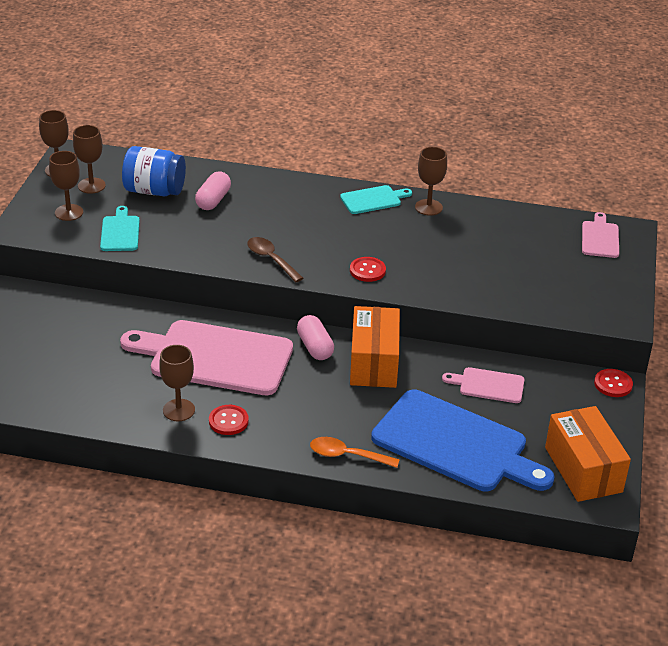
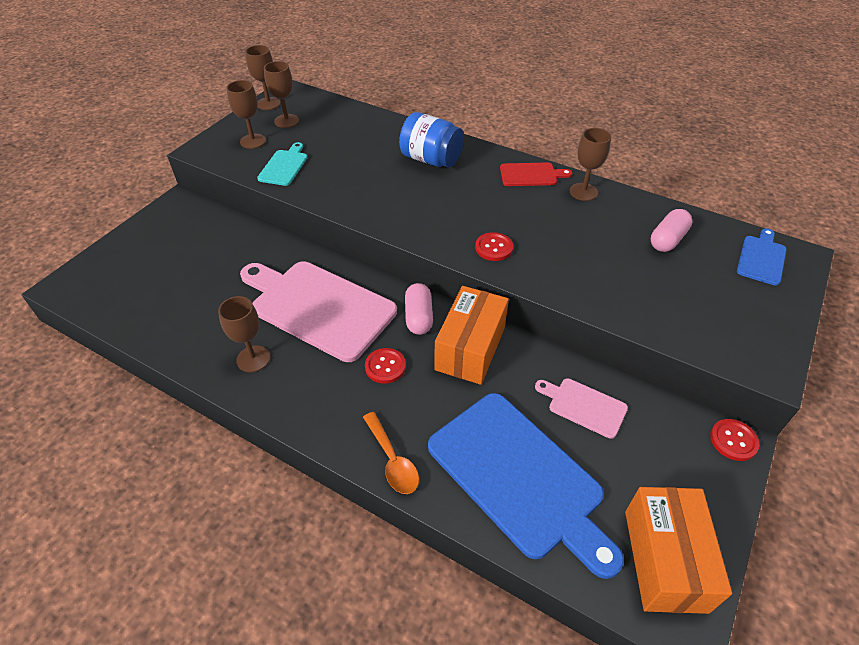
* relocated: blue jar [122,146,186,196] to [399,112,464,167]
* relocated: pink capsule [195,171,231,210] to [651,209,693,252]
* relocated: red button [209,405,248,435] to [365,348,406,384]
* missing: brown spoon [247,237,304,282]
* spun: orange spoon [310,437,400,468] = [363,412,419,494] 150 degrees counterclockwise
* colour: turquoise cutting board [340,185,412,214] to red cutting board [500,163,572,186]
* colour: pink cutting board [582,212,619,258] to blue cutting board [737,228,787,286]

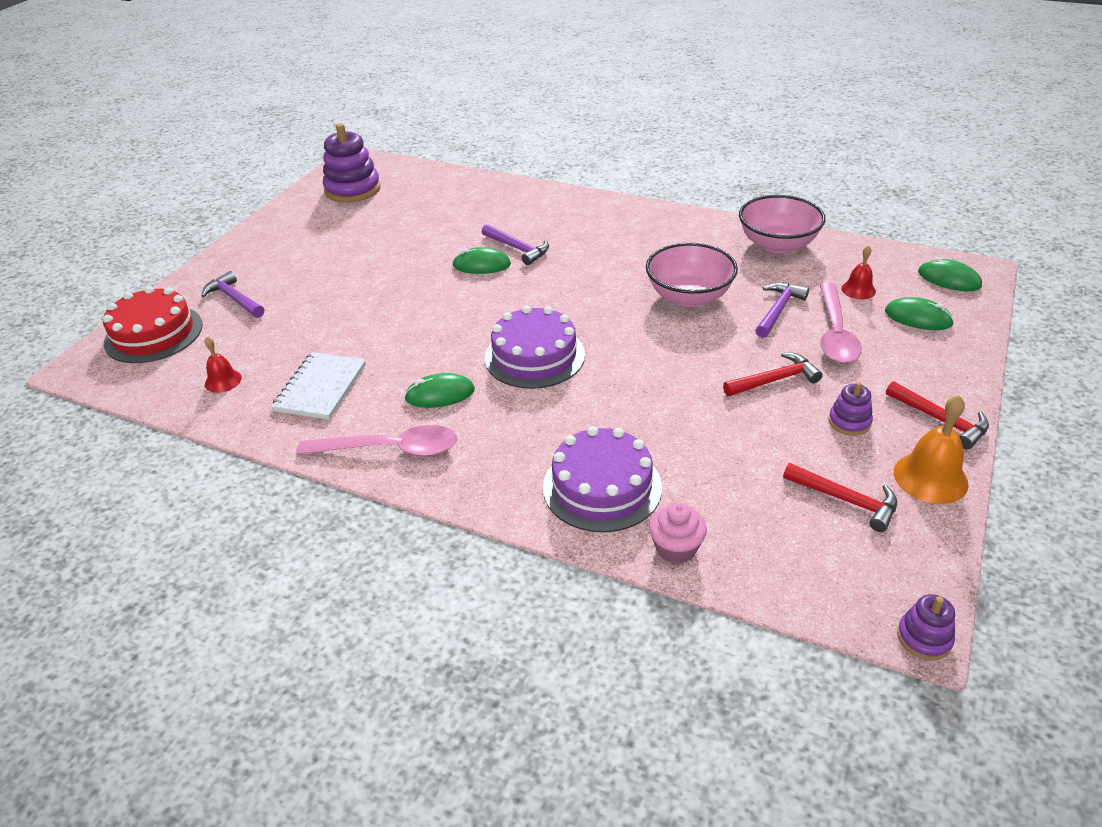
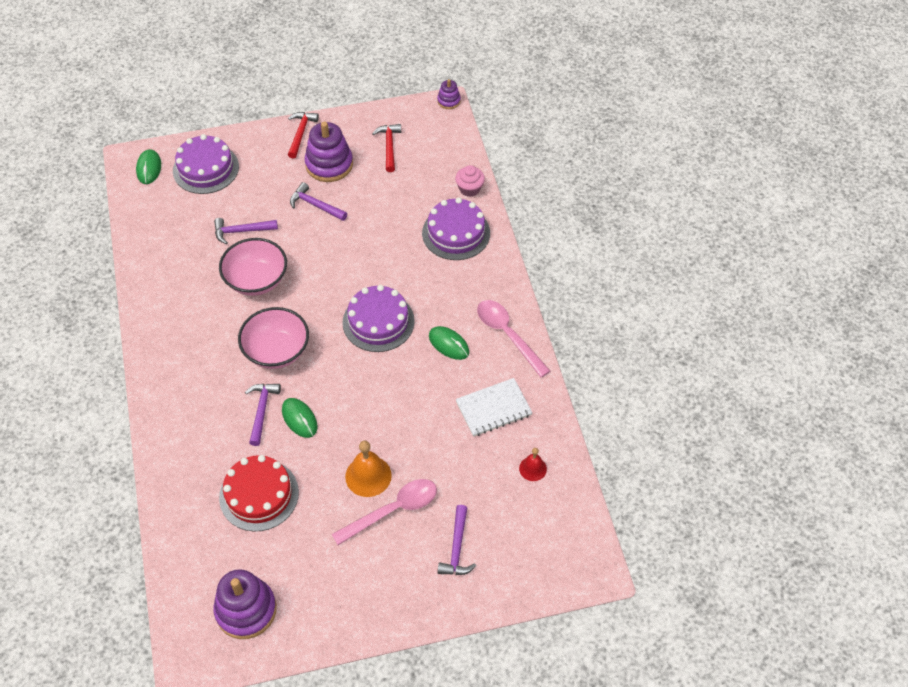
* relocated: red cake [103,286,203,363] to [219,455,299,531]
* colour: red hammer [723,352,823,396] to purple hammer [290,182,347,221]
* relocated: pink bowl [739,195,826,253] to [238,307,309,369]
* relocated: pink spoon [820,283,862,363] to [332,479,437,545]
* size: purple stacking toy [828,382,873,436] = [305,121,353,182] x1.96
* missing: red bell [841,245,876,299]
* exchanged: green mouse [885,297,954,330] to purple cake [173,134,239,194]
* relocated: orange bell [894,395,969,504] to [345,440,392,497]

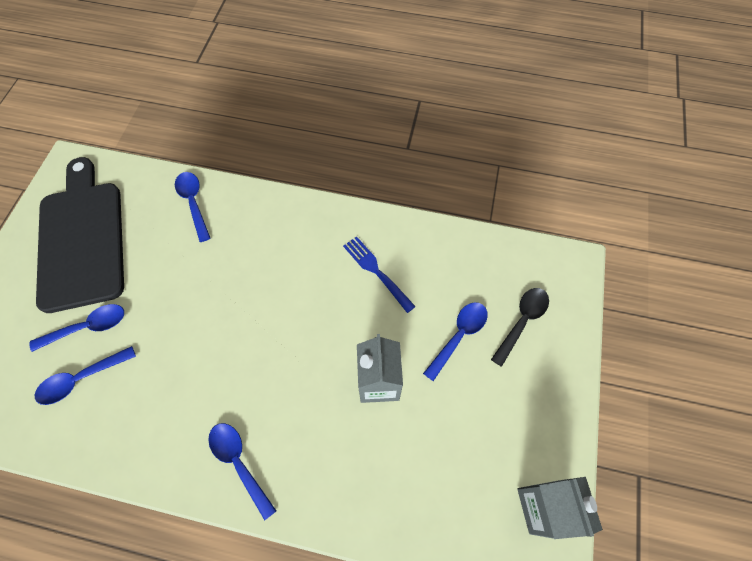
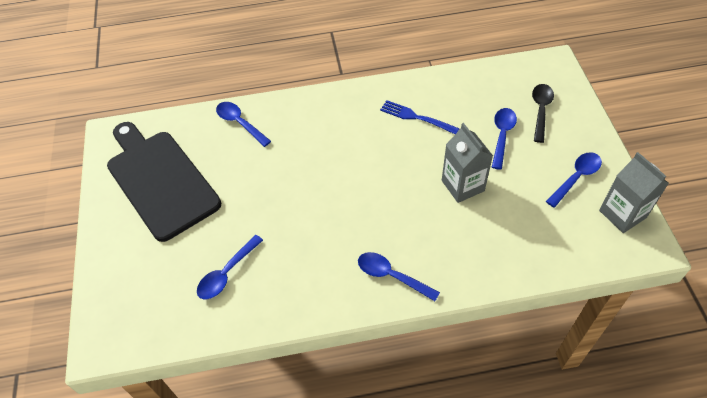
* relocated: blue spoon [29,304,124,352] to [546,152,602,208]

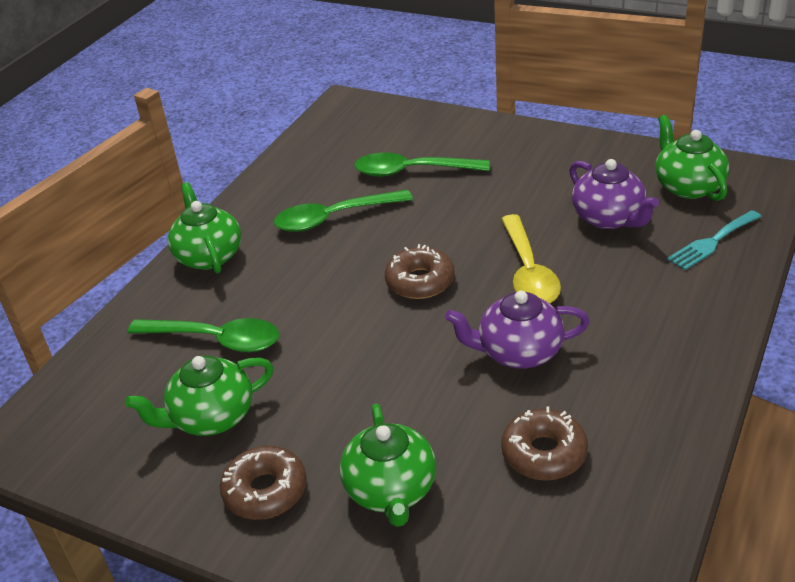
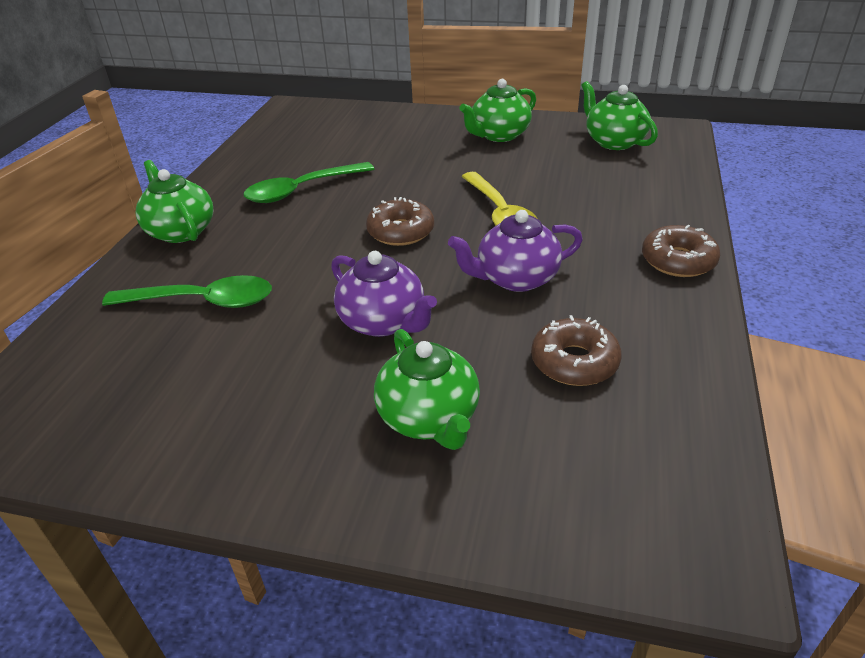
* relocated: green teapot [125,356,273,436] to [459,79,536,142]
* relocated: brown donut [220,446,307,520] to [642,225,720,277]
* missing: green spoon [354,152,490,177]
* relocated: purple teapot [569,159,659,229] to [331,251,437,337]
* missing: turquoise fork [667,210,762,270]

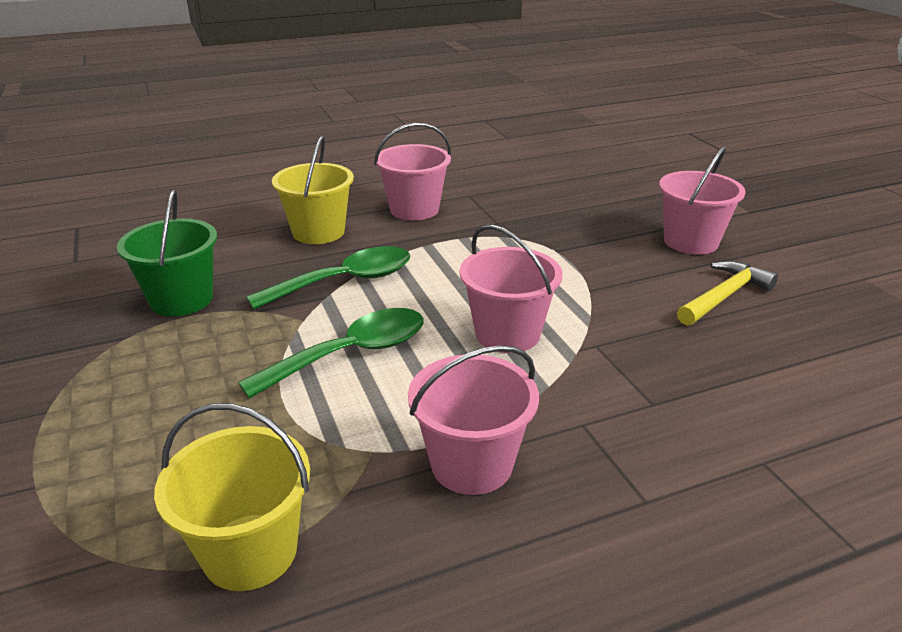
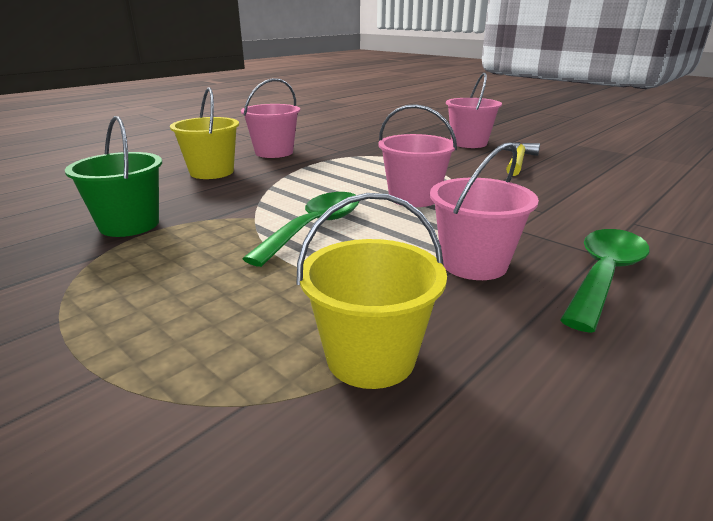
* relocated: green spoon [246,246,411,309] to [560,229,650,333]

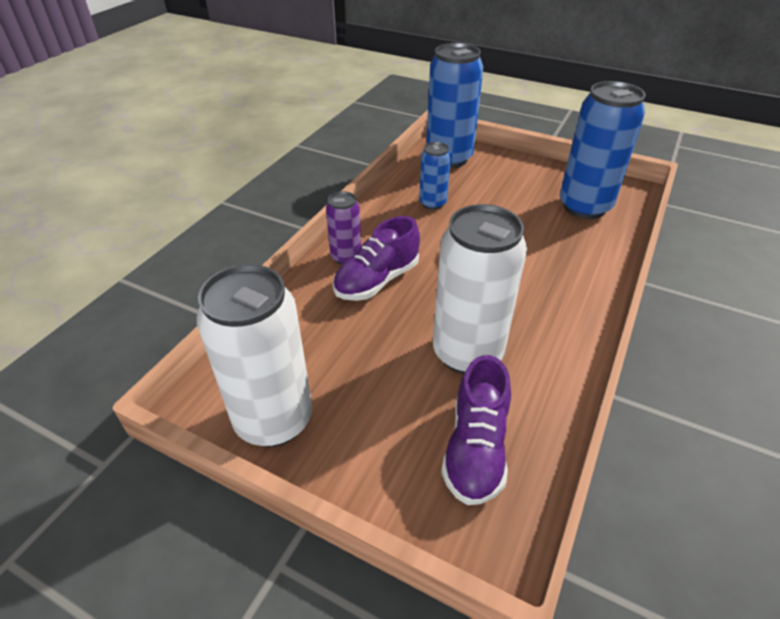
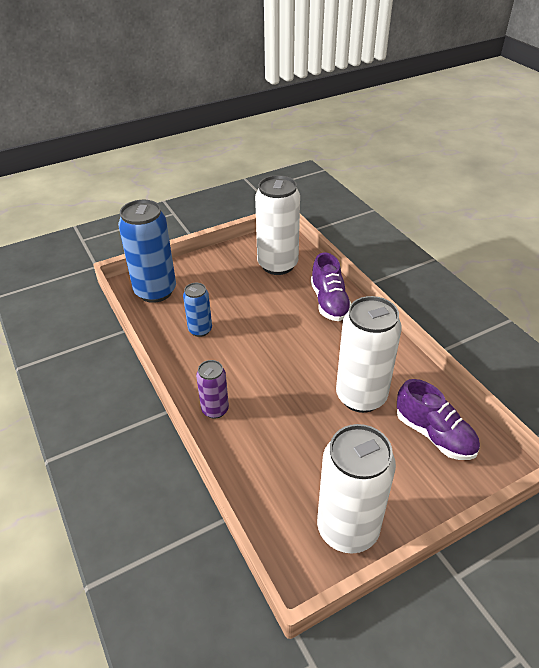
* relocated: purple shoe [333,216,420,301] to [311,253,351,321]
* colour: blue can [560,81,646,219] to white can [255,175,300,275]

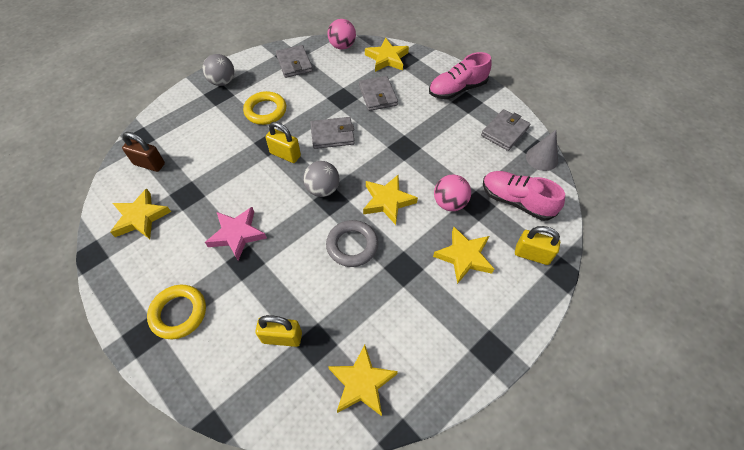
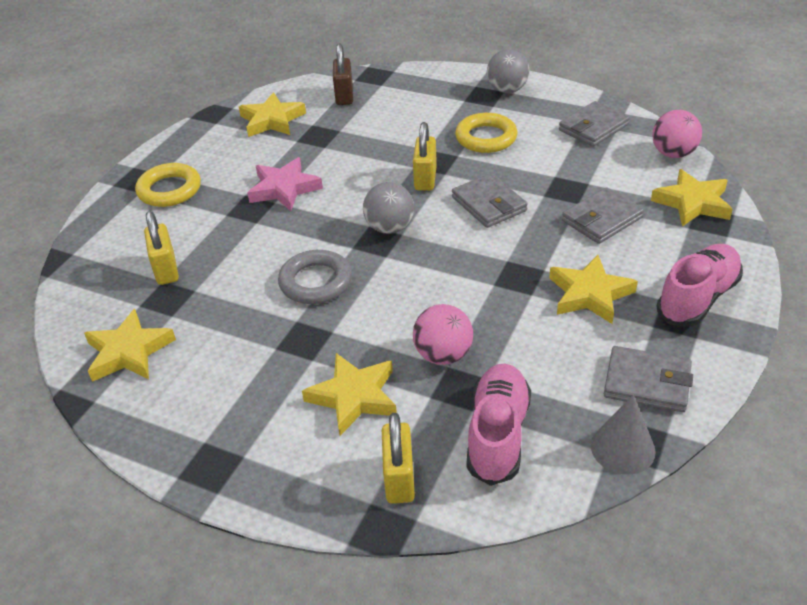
* relocated: yellow star [363,175,418,225] to [549,255,638,324]
* spun: pink shoe [429,52,492,99] = [656,244,743,327] 90 degrees clockwise

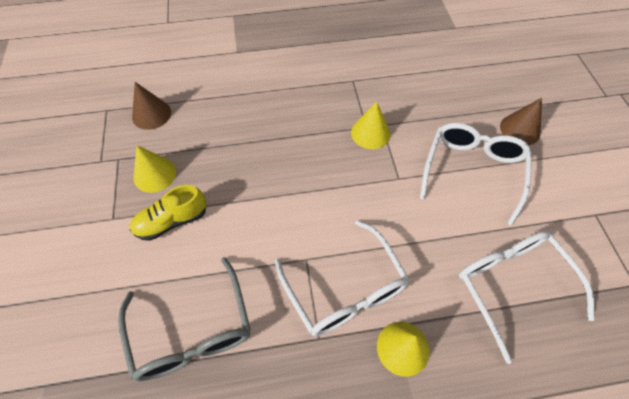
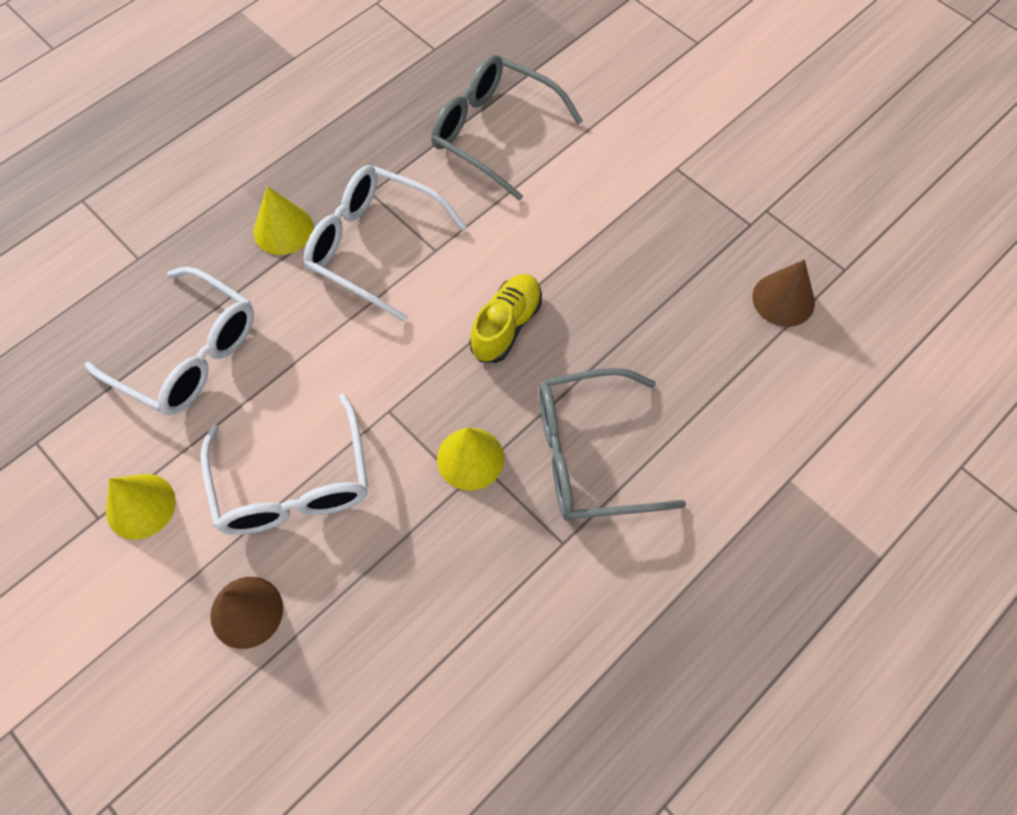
* relocated: yellow shoe [130,185,207,241] to [470,274,542,363]
* relocated: yellow cone [133,145,176,193] to [106,474,176,540]
* appeared: grey glasses [539,368,686,521]

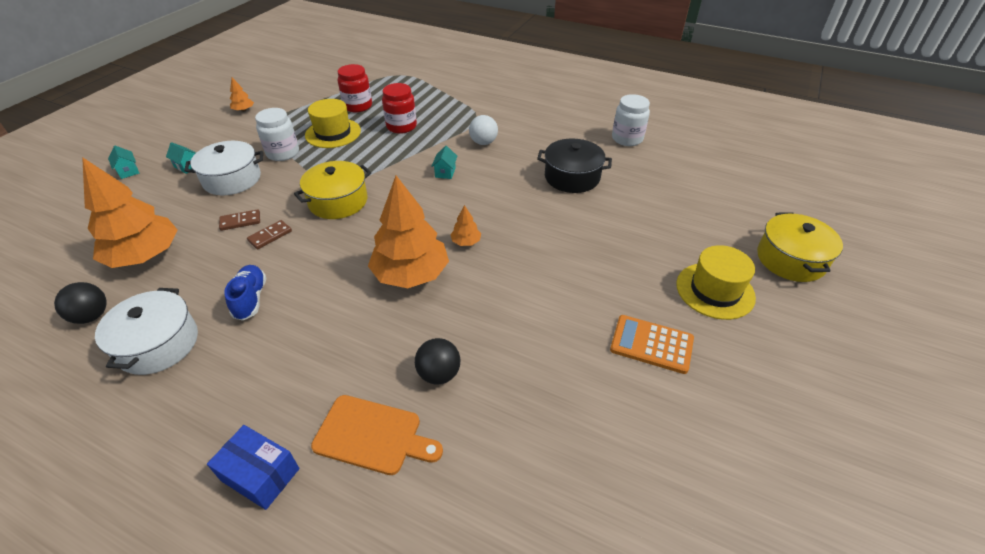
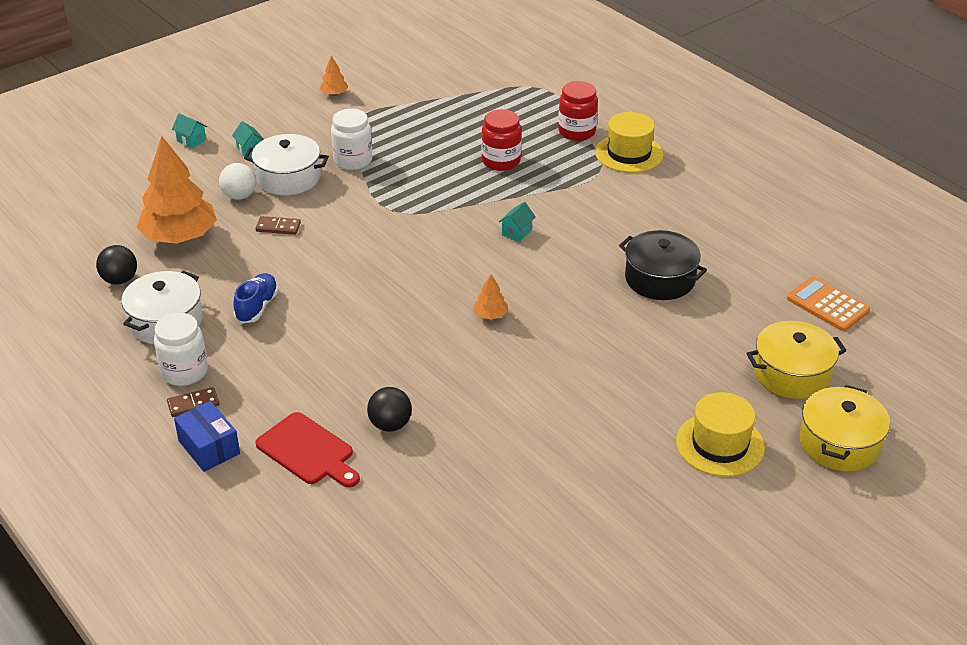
* spun: turquoise house [108,146,139,179] = [172,113,207,148] 45 degrees counterclockwise
* relocated: brown domino [247,220,292,249] to [167,387,220,417]
* relocated: yellow pot [294,161,371,219] to [746,321,847,399]
* relocated: yellow hat [305,99,361,148] to [595,112,664,173]
* colour: orange cutting board [311,395,443,475] to red cutting board [255,412,360,488]
* relocated: red jar [338,64,372,113] to [558,81,598,141]
* missing: orange tree [368,176,449,288]
* relocated: white ball [469,115,498,145] to [219,163,256,200]
* relocated: orange calculator [610,315,694,374] to [787,276,870,331]
* relocated: white jar [612,94,650,146] to [154,313,208,386]

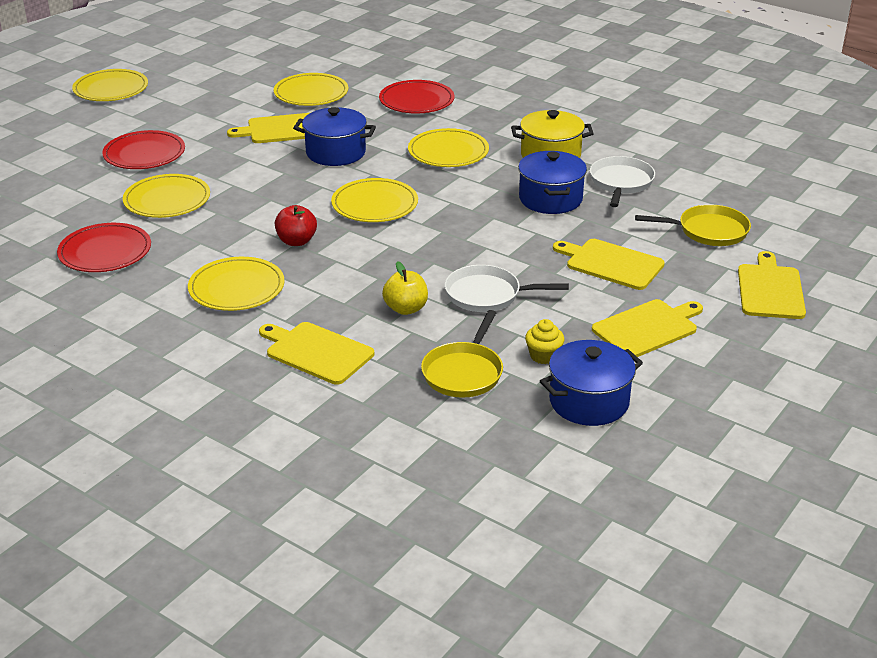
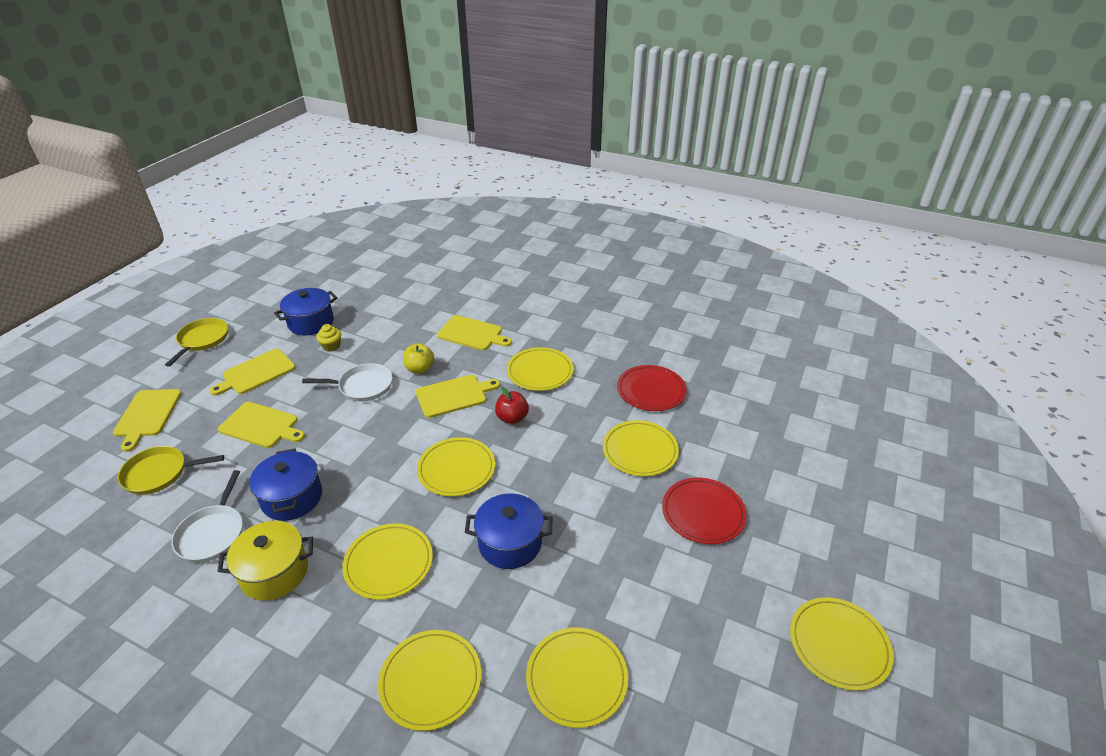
* relocated: yellow cutting board [227,113,309,143] to [416,375,500,418]
* colour: red plate [379,80,454,113] to yellow plate [378,630,481,731]
* relocated: yellow pan [421,310,503,398] to [165,318,228,366]

